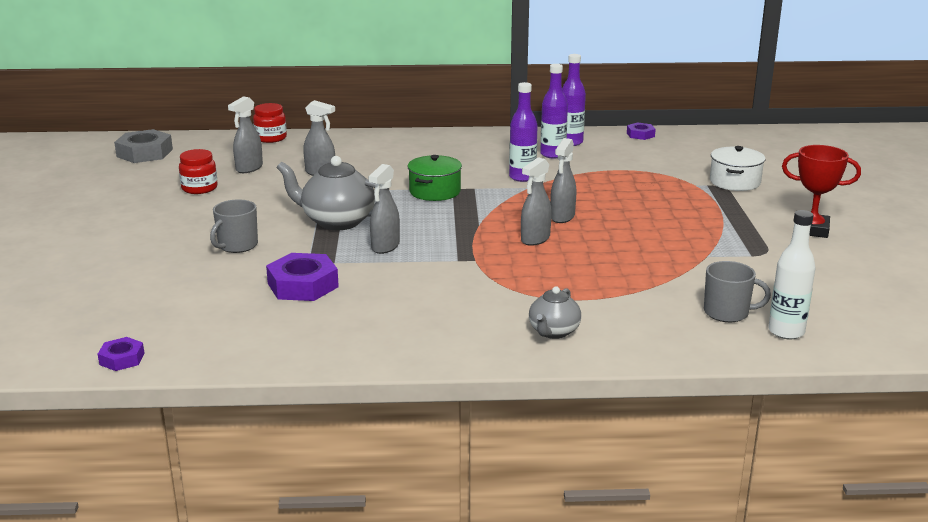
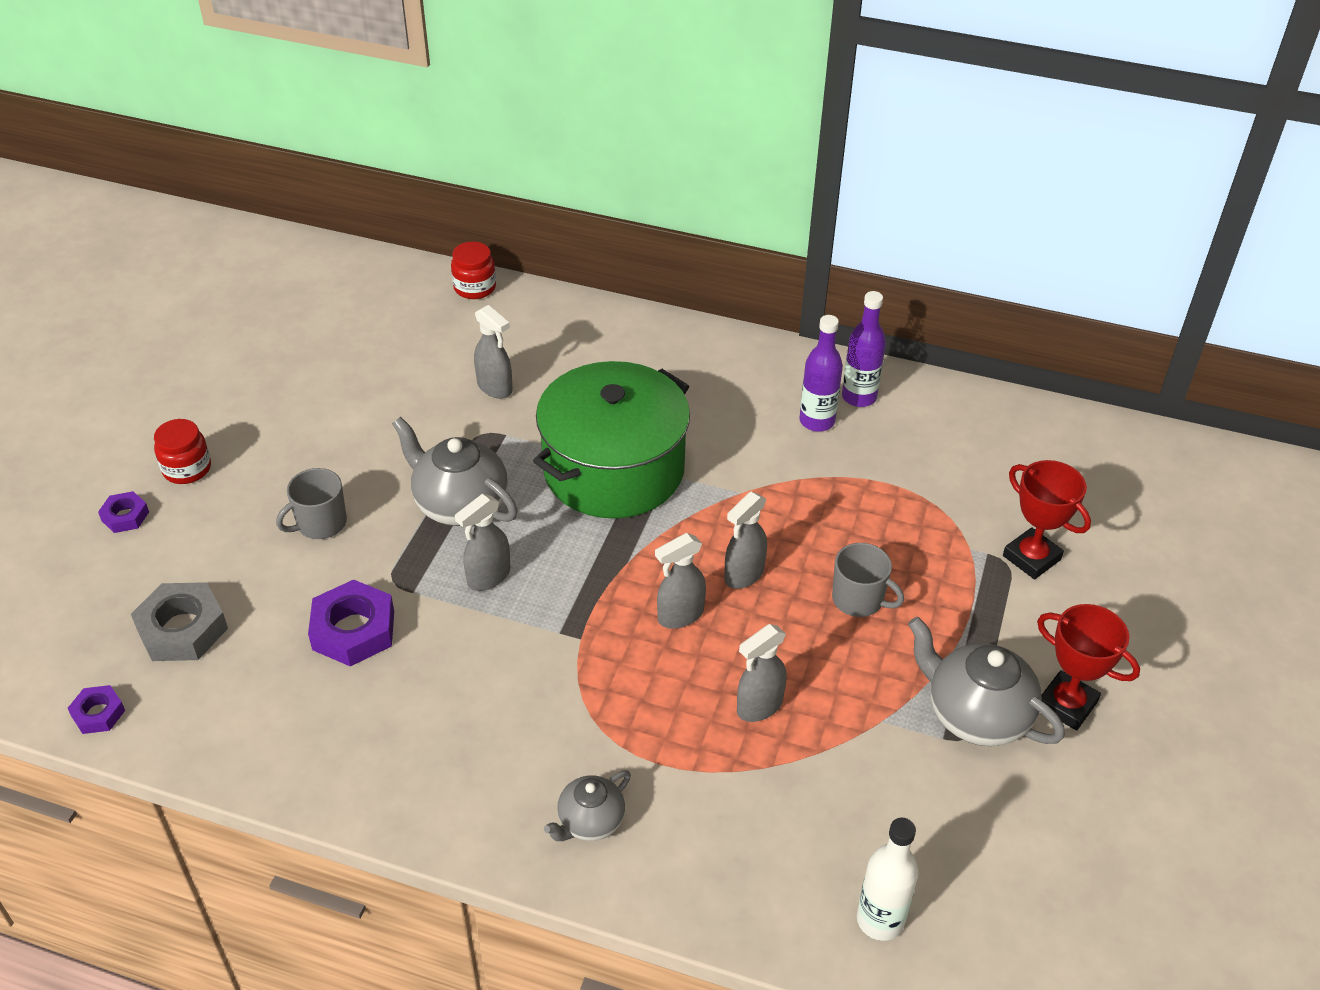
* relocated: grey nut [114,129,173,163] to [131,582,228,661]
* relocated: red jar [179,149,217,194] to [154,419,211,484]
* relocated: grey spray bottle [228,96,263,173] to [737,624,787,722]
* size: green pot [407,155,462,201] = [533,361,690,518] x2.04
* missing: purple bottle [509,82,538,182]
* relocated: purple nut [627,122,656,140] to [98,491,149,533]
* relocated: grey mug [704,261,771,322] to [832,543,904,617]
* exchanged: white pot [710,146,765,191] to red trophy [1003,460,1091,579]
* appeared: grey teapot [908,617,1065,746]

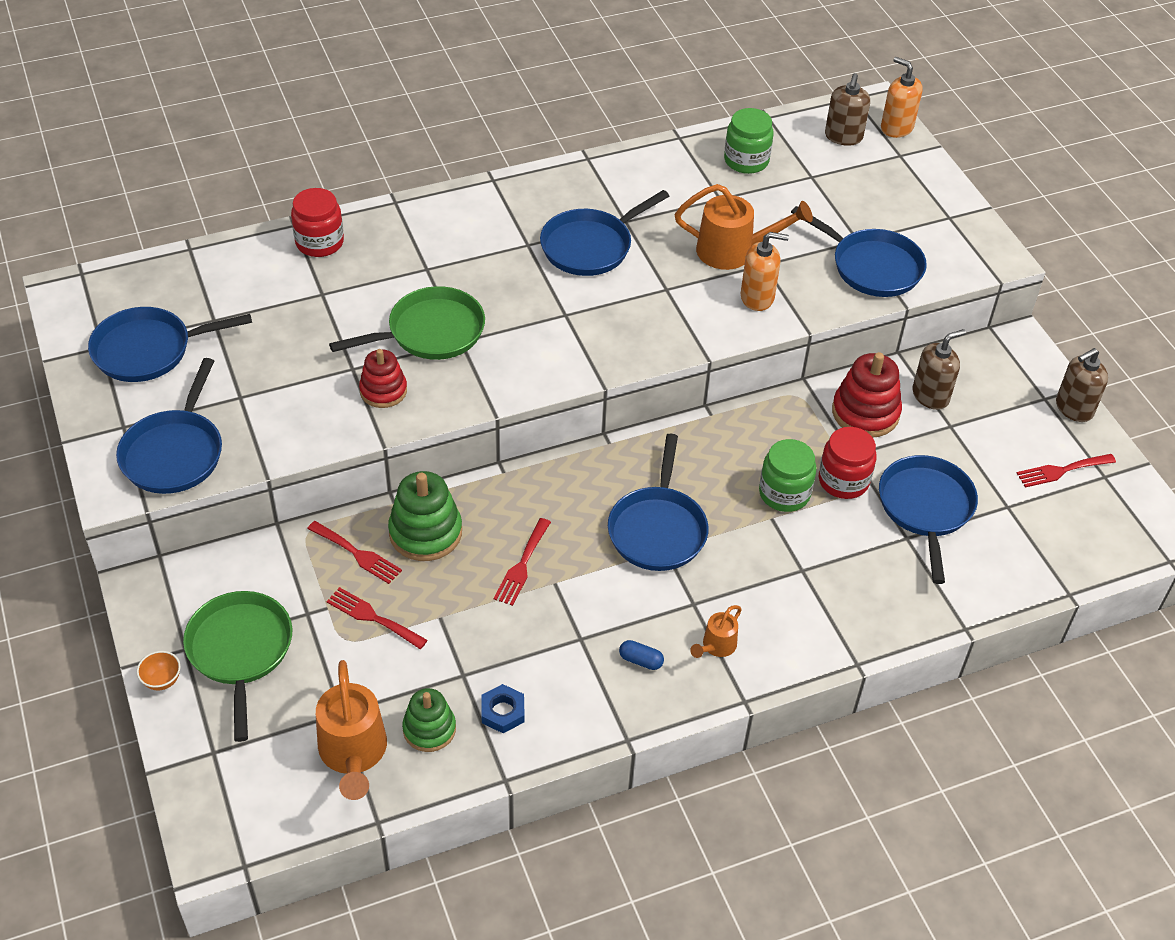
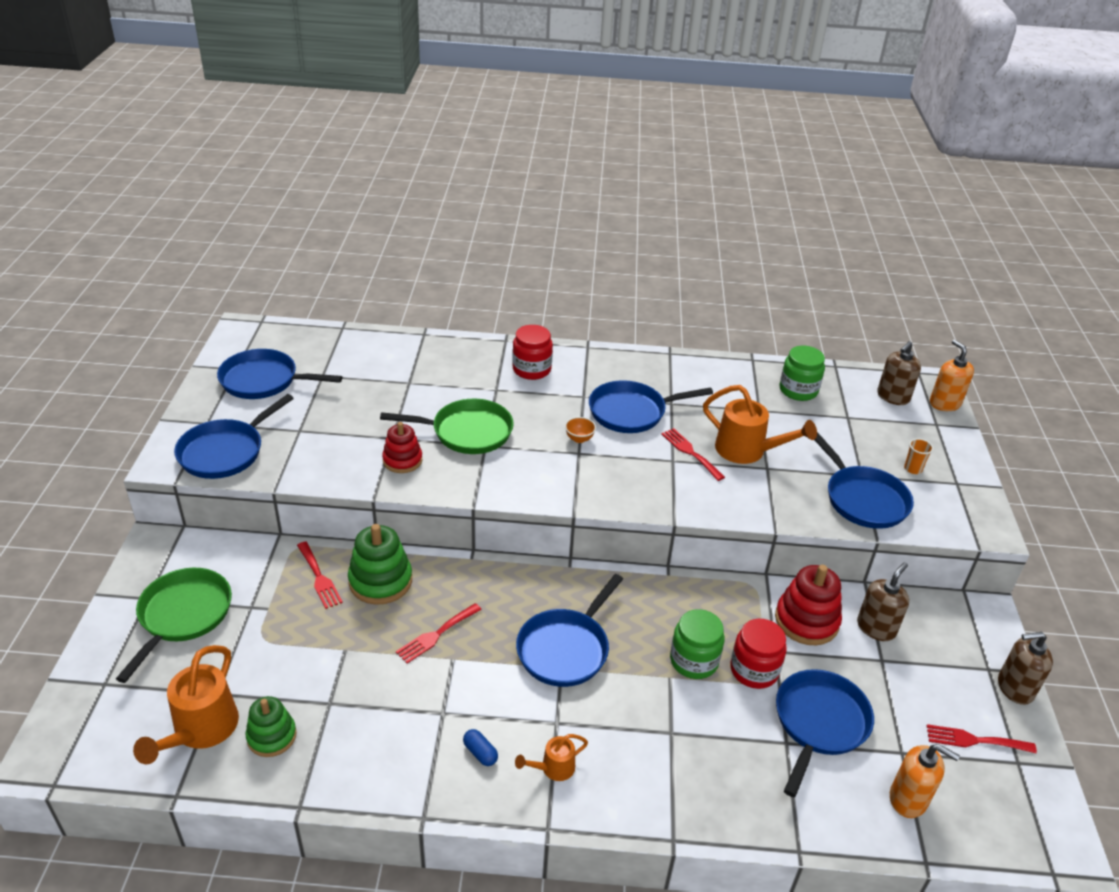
* relocated: orange bowl [137,651,181,690] to [565,417,596,443]
* relocated: red jar [291,188,344,257] to [512,325,553,380]
* relocated: red fork [327,587,428,649] to [661,428,725,481]
* missing: blue nut [481,684,525,733]
* relocated: orange soap dispenser [741,232,789,311] to [890,744,960,818]
* spun: brown soap dispenser [912,329,966,410] = [857,562,909,641] 45 degrees counterclockwise
* appeared: orange cup [904,438,933,474]

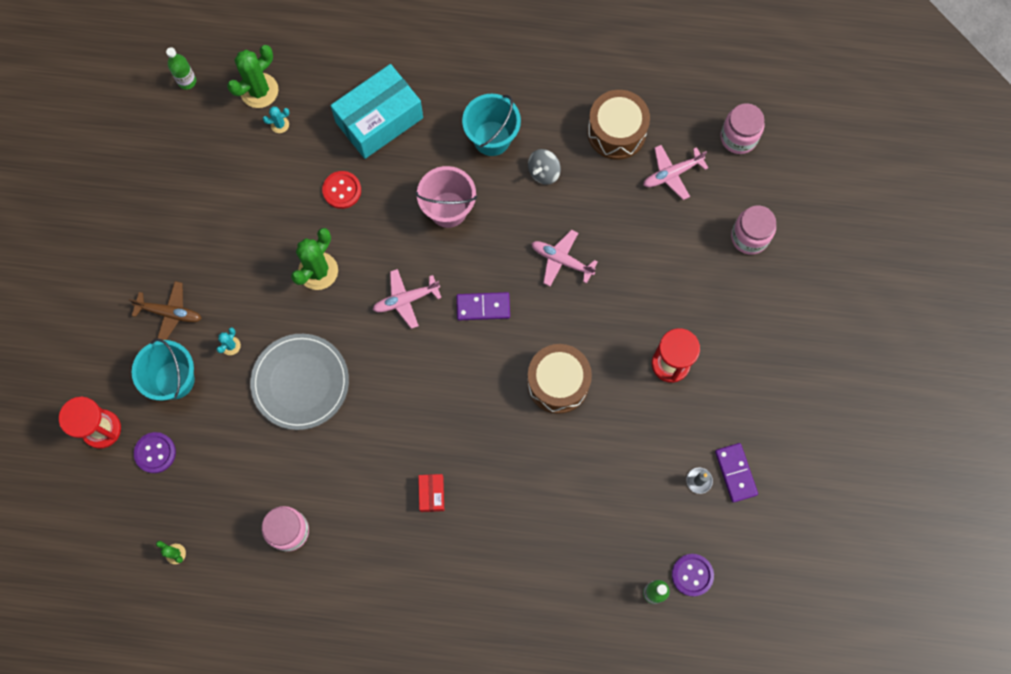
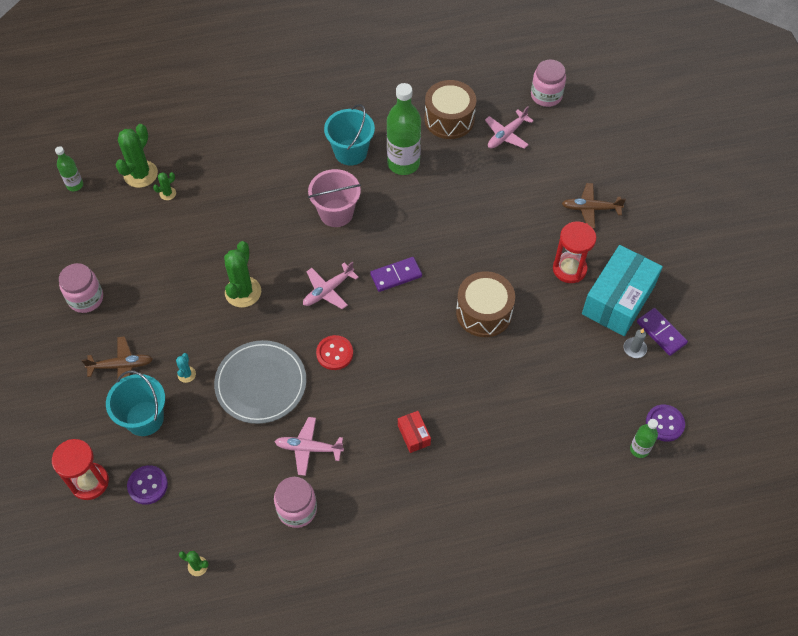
* colour: turquoise cactus [263,106,289,133] to green cactus [153,172,176,200]
* relocated: red button [322,171,361,209] to [316,335,353,370]
* relocated: turquoise box [330,64,423,159] to [582,245,663,336]
* exchanged: grey spinning top [528,149,561,185] to green bottle [387,83,421,175]
* relocated: pink plane [531,230,598,286] to [275,417,344,476]
* relocated: pink jar [731,205,776,255] to [59,263,103,313]
* appeared: brown plane [562,183,626,229]

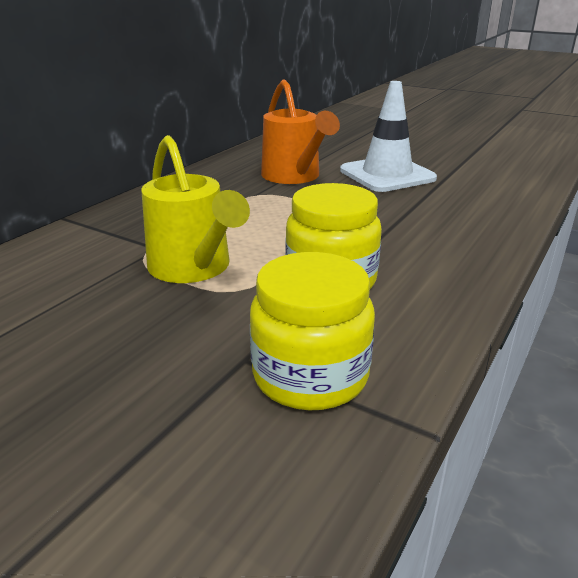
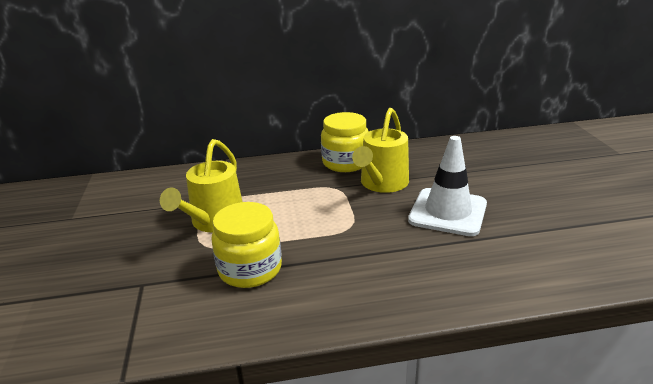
* relocated: yellow jar [250,252,375,410] to [321,112,369,172]
* colour: orange watering can [261,79,340,184] to yellow watering can [352,108,409,193]

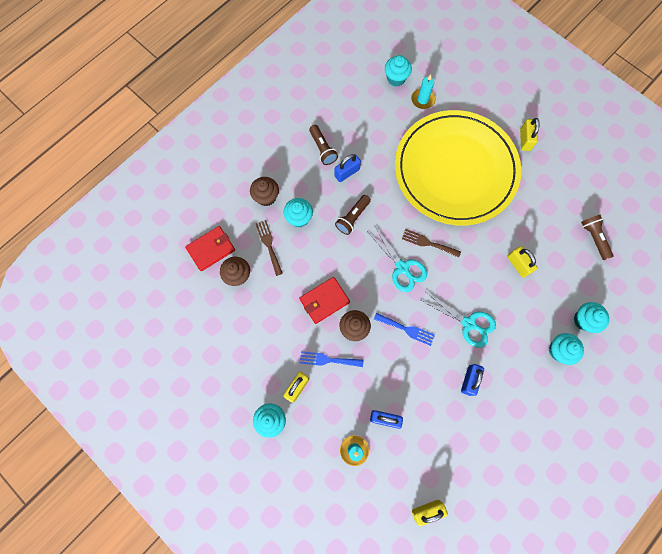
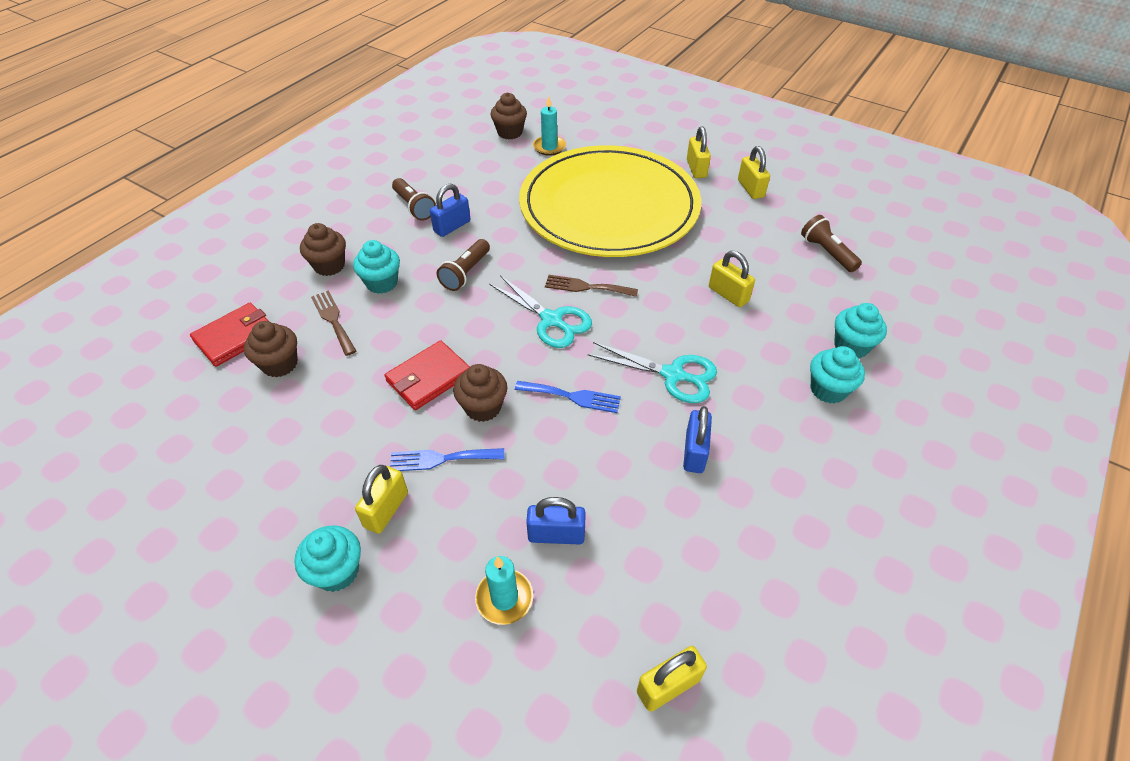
* colour: turquoise cupcake [385,55,412,86] to brown cupcake [491,93,527,139]
* appeared: yellow padlock [738,146,770,199]

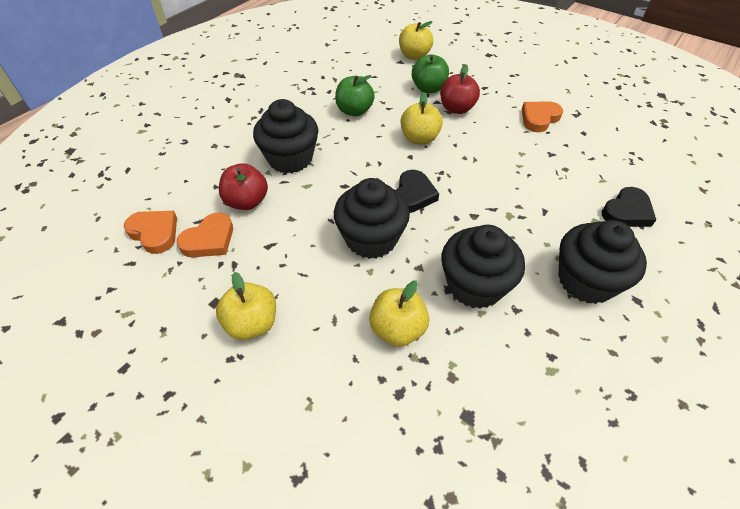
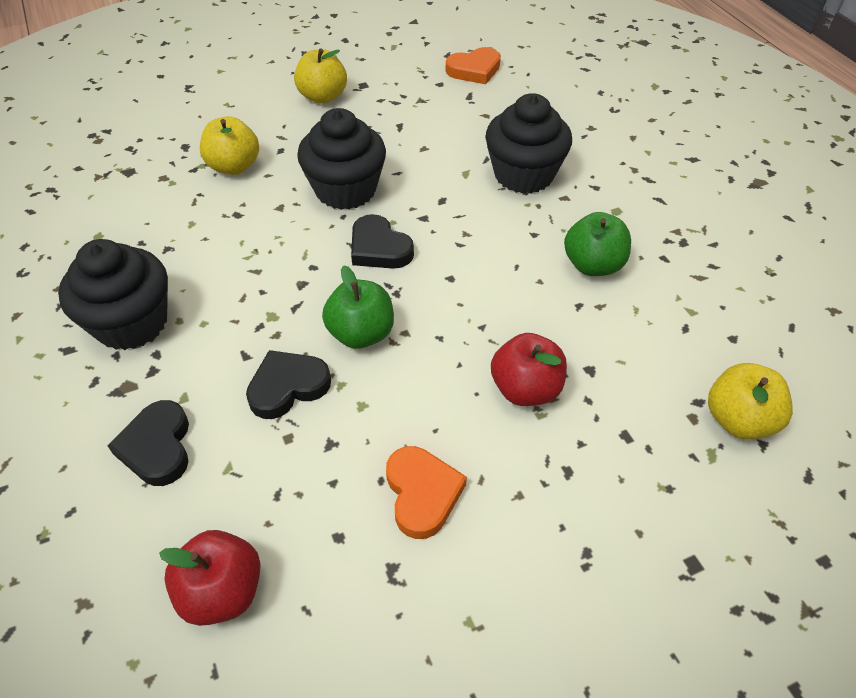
* missing: orange heart [177,212,233,257]
* relocated: red apple [219,163,268,210] to [159,530,261,626]
* missing: yellow apple [400,92,443,145]
* relocated: green apple [412,54,449,93] to [322,265,394,349]
* missing: black cupcake [441,225,525,309]
* appeared: black heart [246,350,331,419]

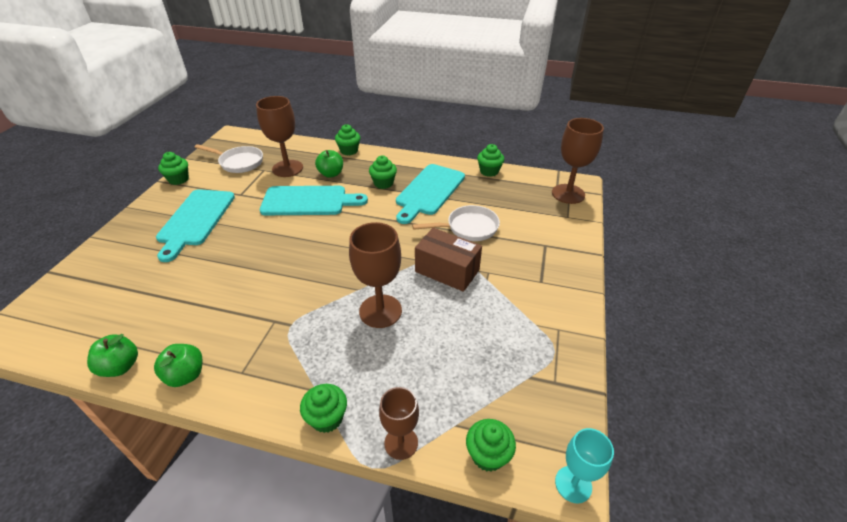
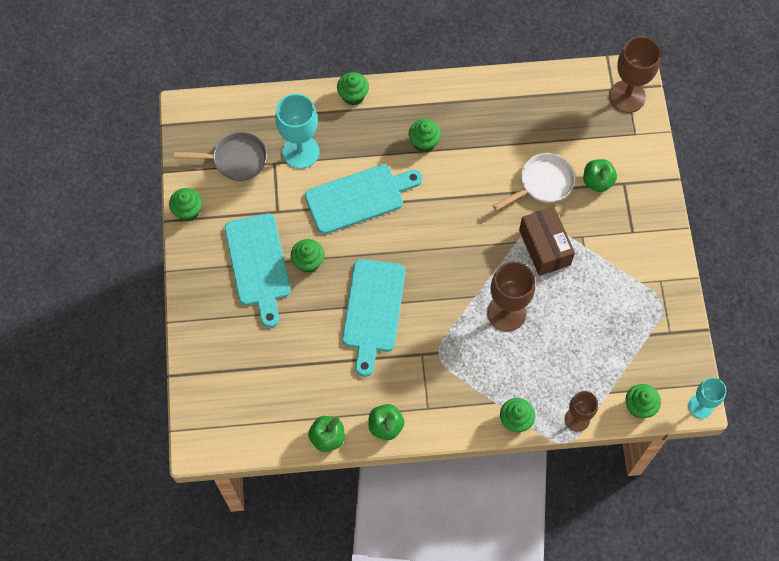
* colour: white pan [195,144,263,173] to grey pan [174,132,267,181]
* colour: brown goblet [256,96,303,177] to turquoise goblet [275,94,319,169]
* relocated: green apple [315,150,343,178] to [583,159,617,192]
* relocated: turquoise cutting board [396,164,465,224] to [342,259,405,377]
* spun: brown box [415,228,482,292] = [519,206,575,276] 60 degrees clockwise
* relocated: green cupcake [477,144,504,177] to [291,239,324,273]

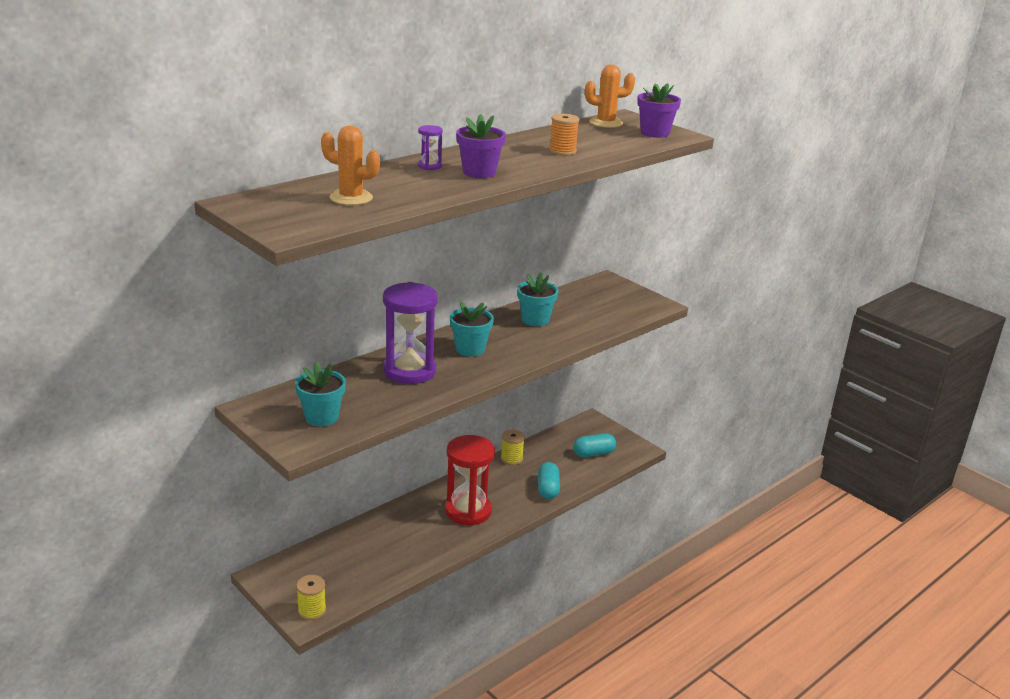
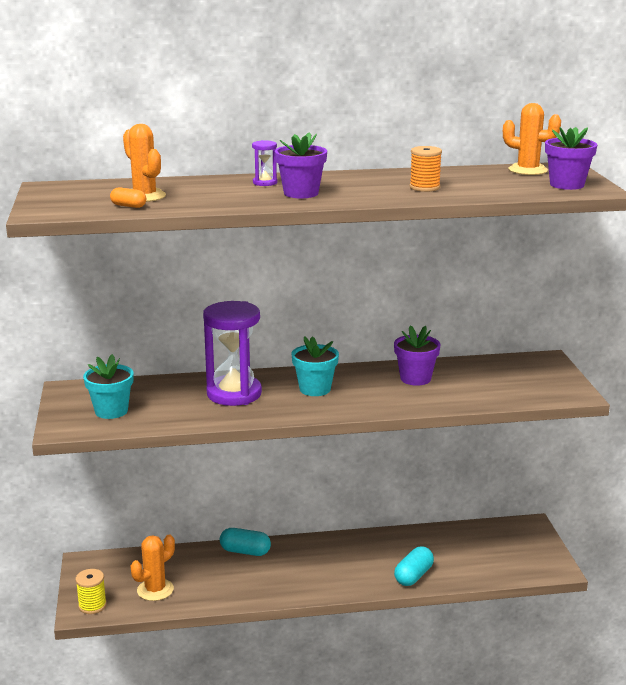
* missing: red hourglass [445,435,495,526]
* missing: yellow spool [501,430,525,465]
* colour: turquoise flower pot [517,272,559,326] to purple flower pot [394,325,441,386]
* relocated: turquoise capsule [573,433,616,457] to [220,528,271,556]
* appeared: orange capsule [110,188,146,208]
* appeared: orange cactus [131,535,175,601]

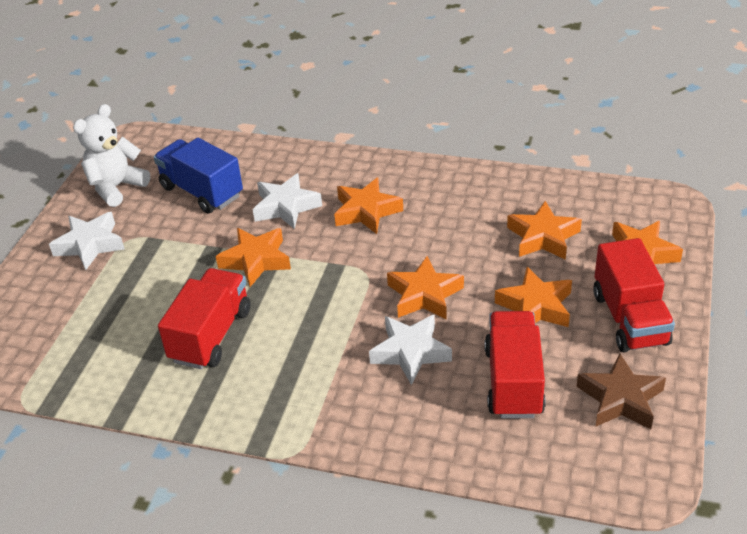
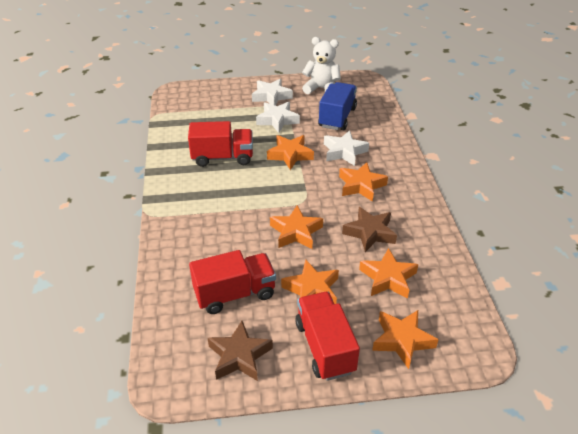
* relocated: white star [369,315,452,385] to [256,102,300,133]
* spun: red truck [593,238,675,352] = [295,292,360,381] 105 degrees clockwise
* appeared: brown star [342,207,397,252]

